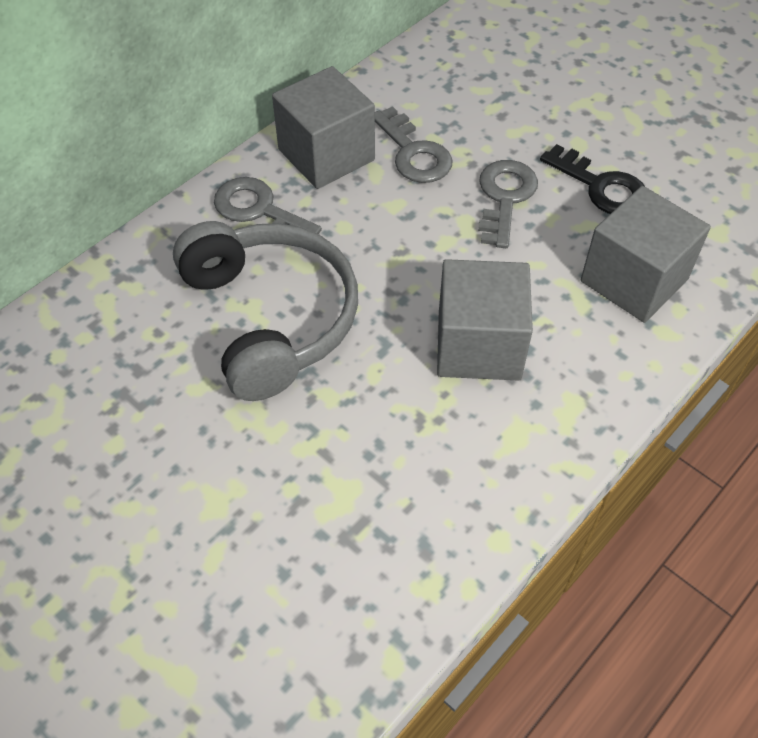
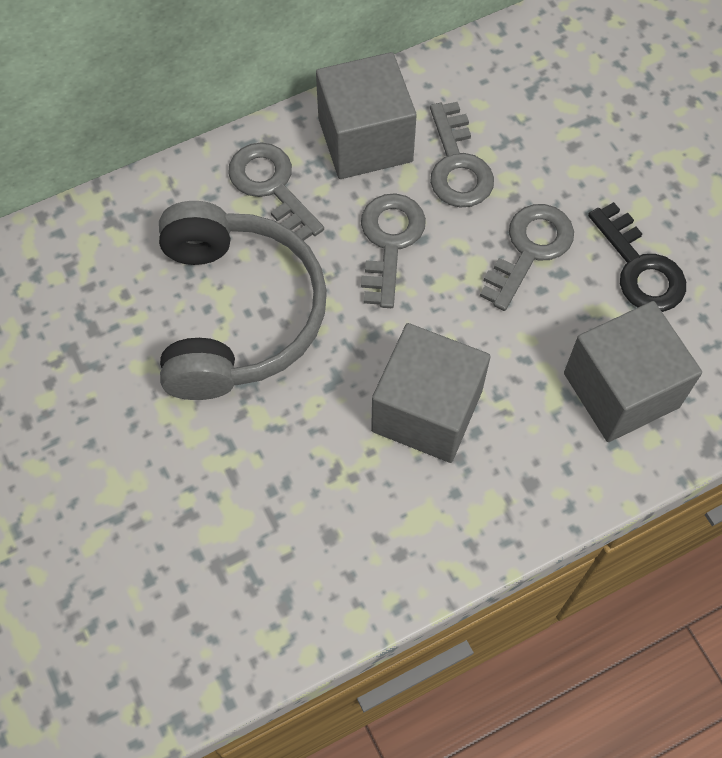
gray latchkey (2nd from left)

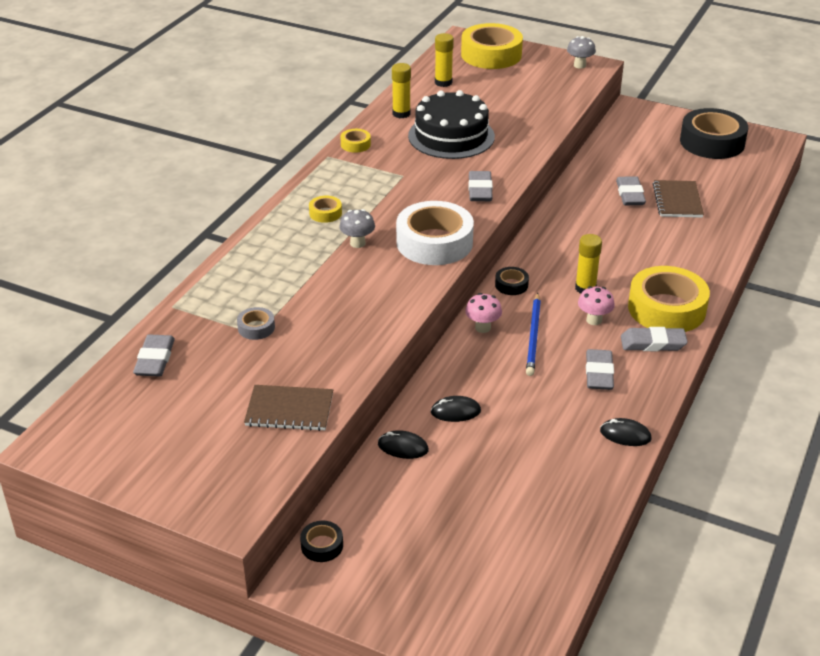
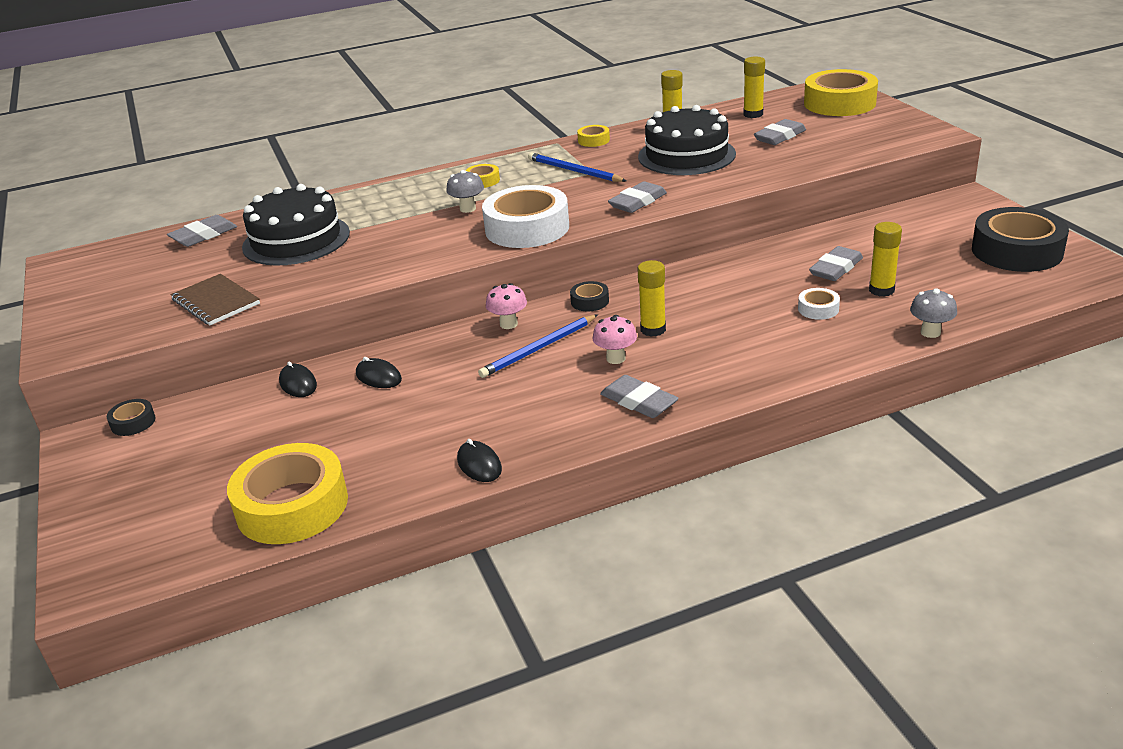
royal blue lead pencil (2nd from left)
snow-white tape (2nd from left)
gray toadstool (2nd from left)
gray eraser (4th from left)
yellow tape (1st from left)
jet-black gateau (1st from left)
yellow glue (4th from left)

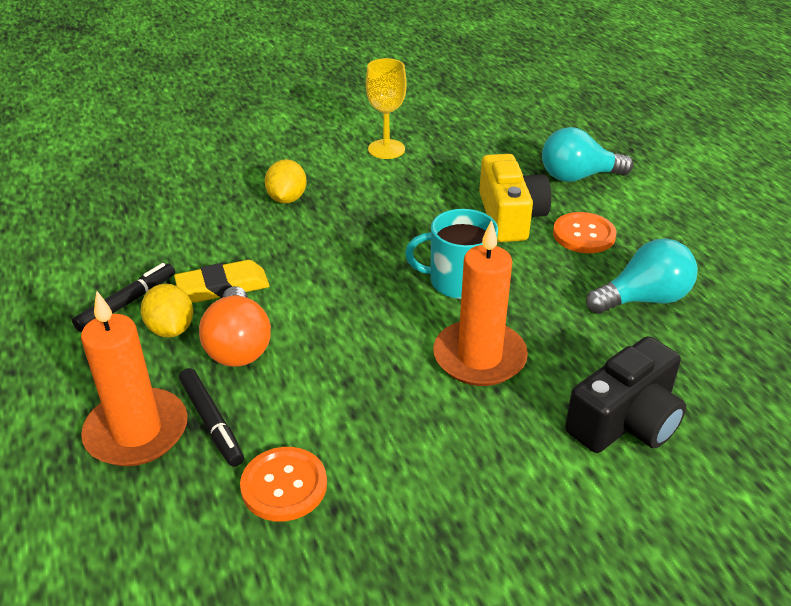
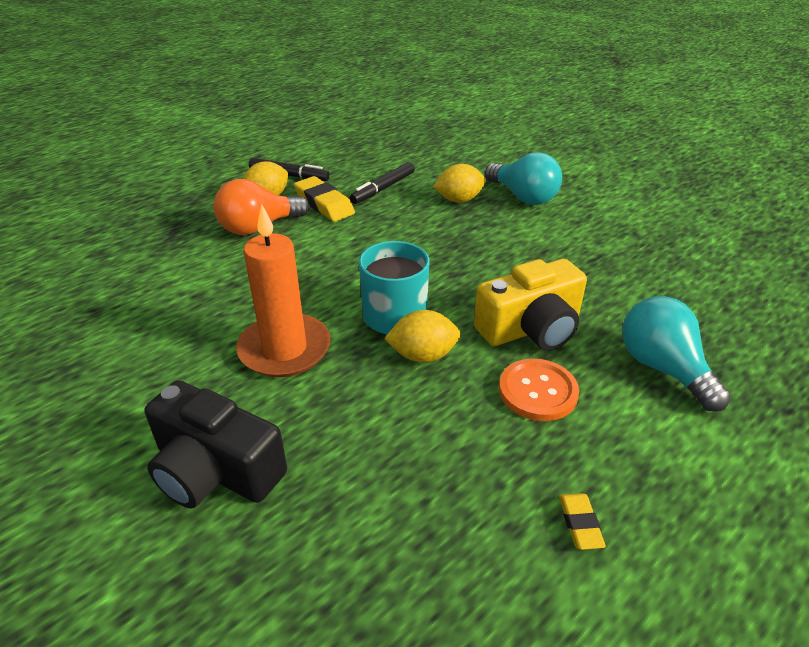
bright orange candle (1st from left in the first image)
bright orange button (1st from left in the first image)
yellow chalice
yellow toy lemon (2nd from left)
yellow eraser (2nd from left)
jet-black marker pen (2nd from left)
aqua bulb (1st from left)

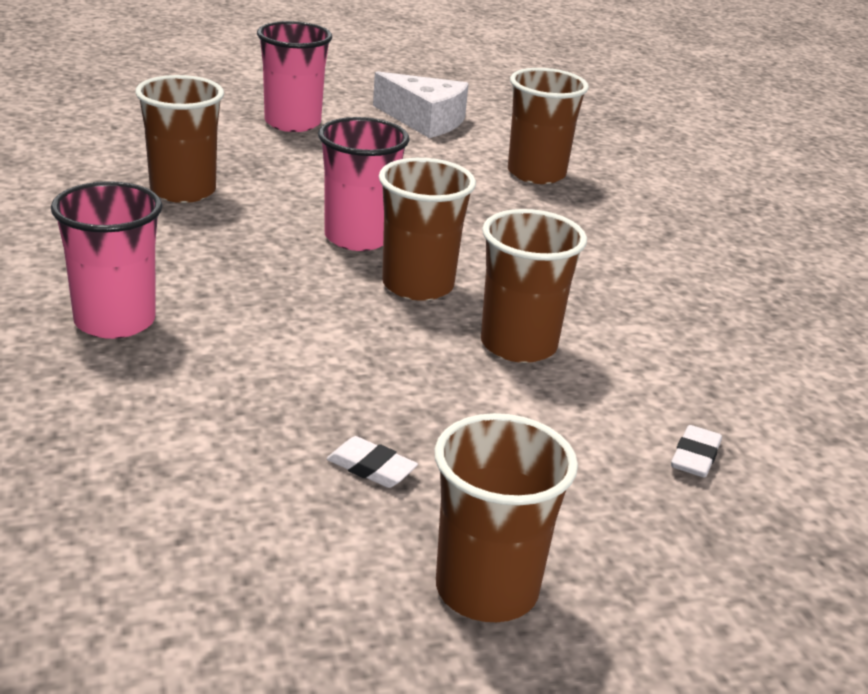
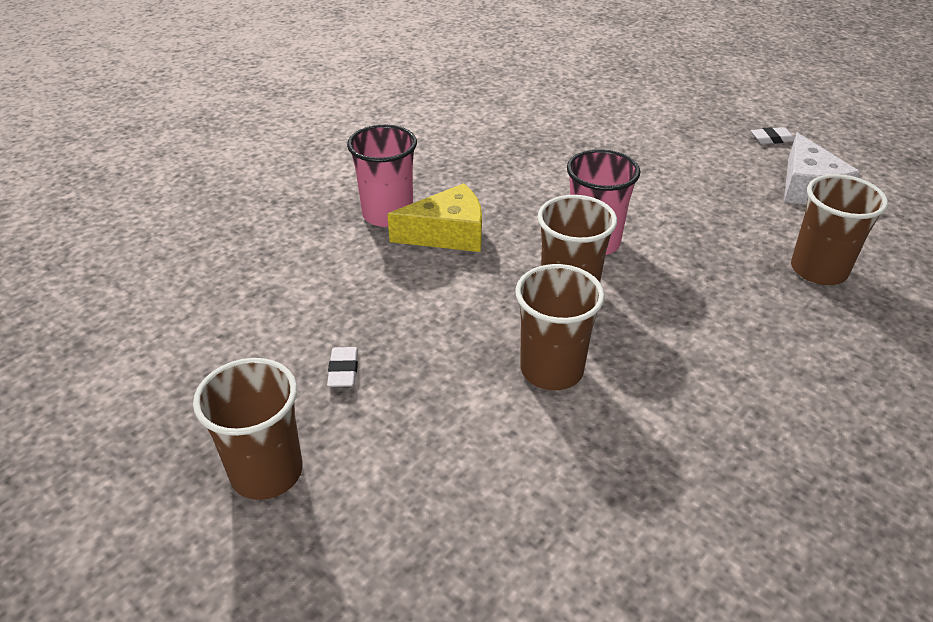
brown tumbler (1st from left in the first image)
rose-pink tumbler (2nd from left in the first image)
yellow cheese wedge
snow-white eraser (2nd from left)

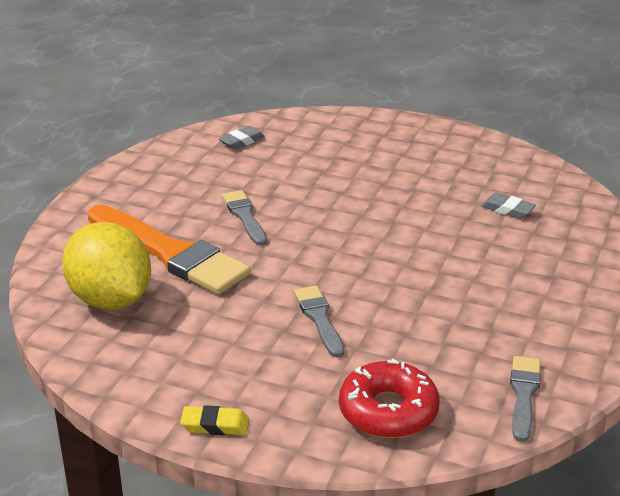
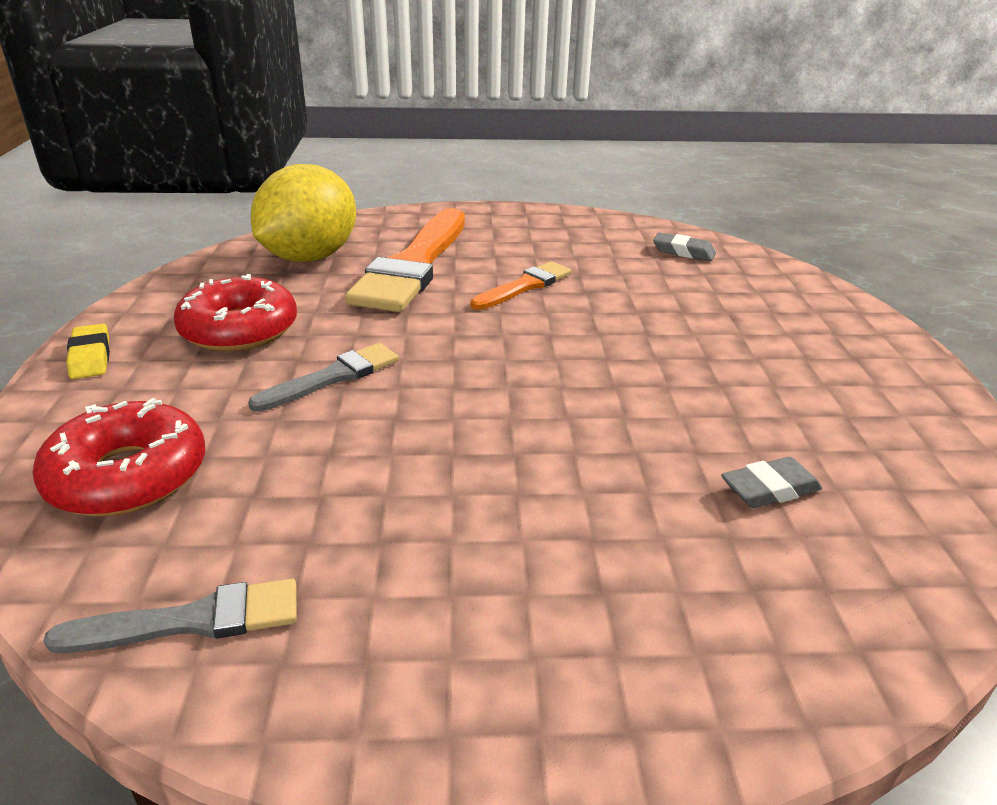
red doughnut (2nd from left)
bright orange paint brush (2nd from left)
gray eraser (2nd from left)

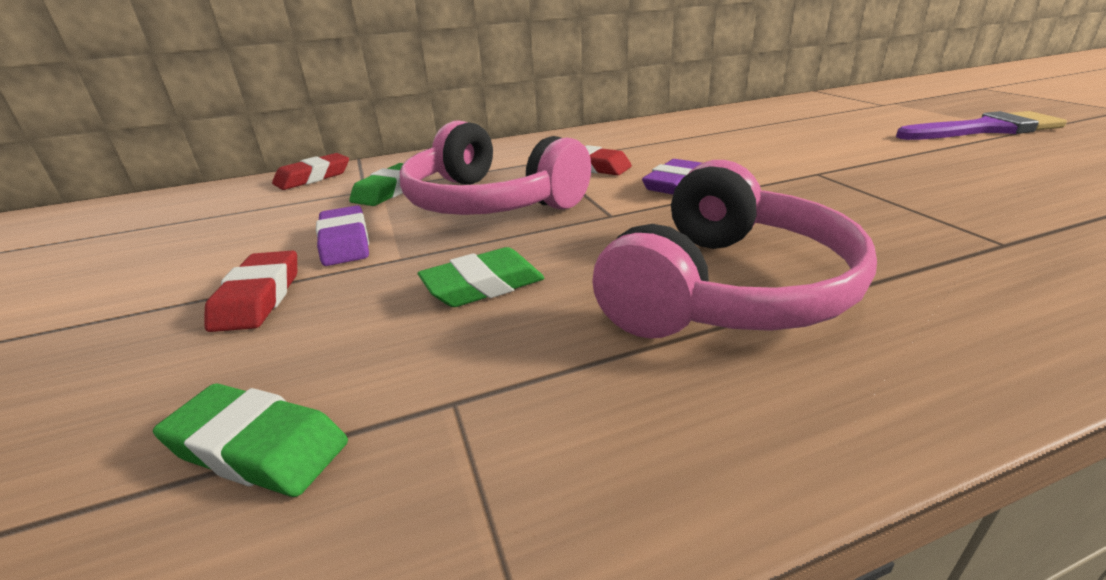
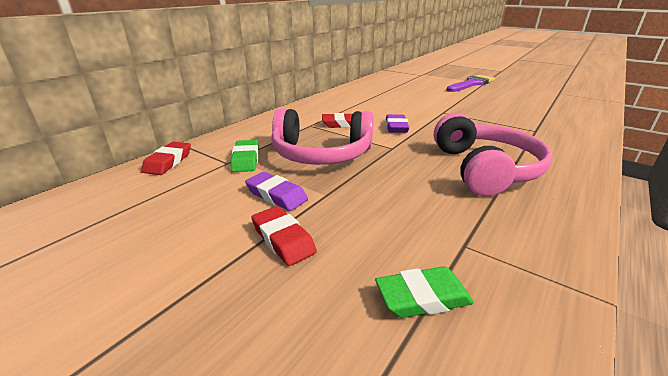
leaf-green eraser (3rd from left in the first image)

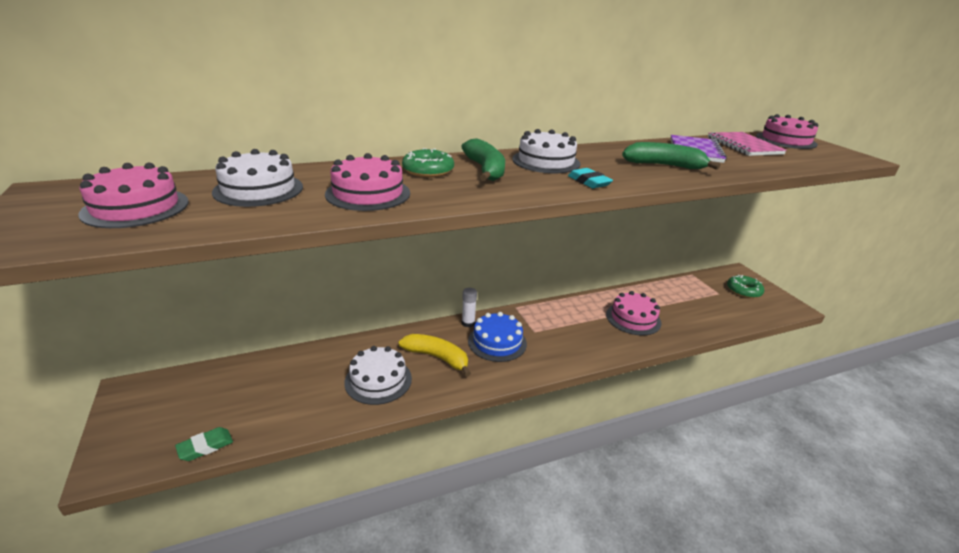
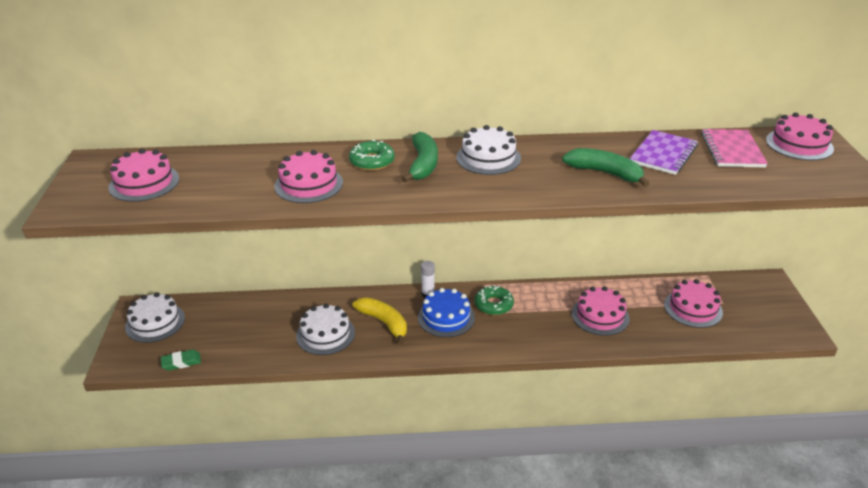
aqua eraser
rose-pink gateau (4th from left)
snow-white gateau (1st from left)
leaf-green doughnut (2nd from left)

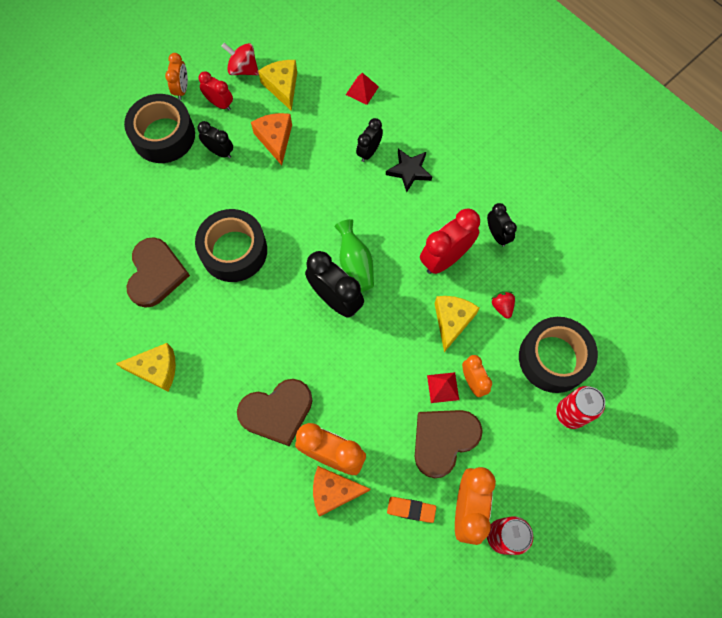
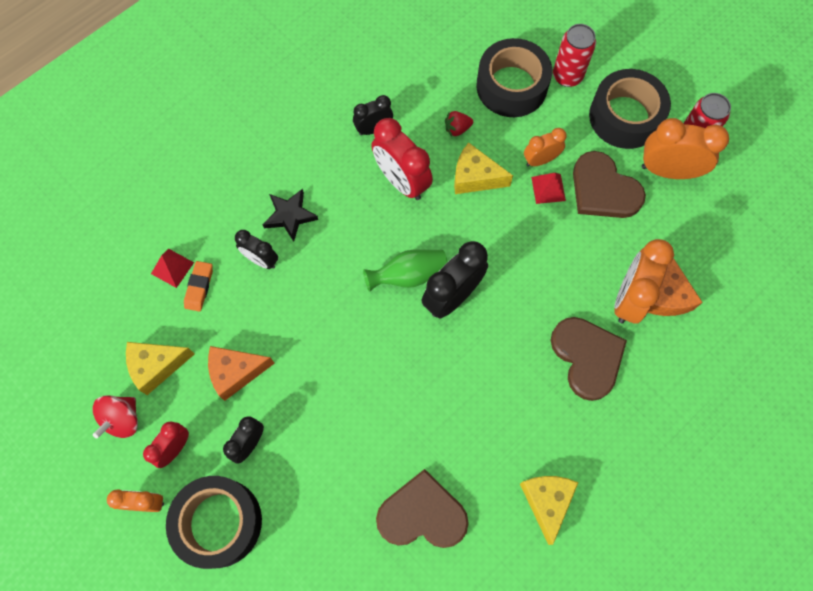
jet-black tape (3rd from left)
bright orange eraser

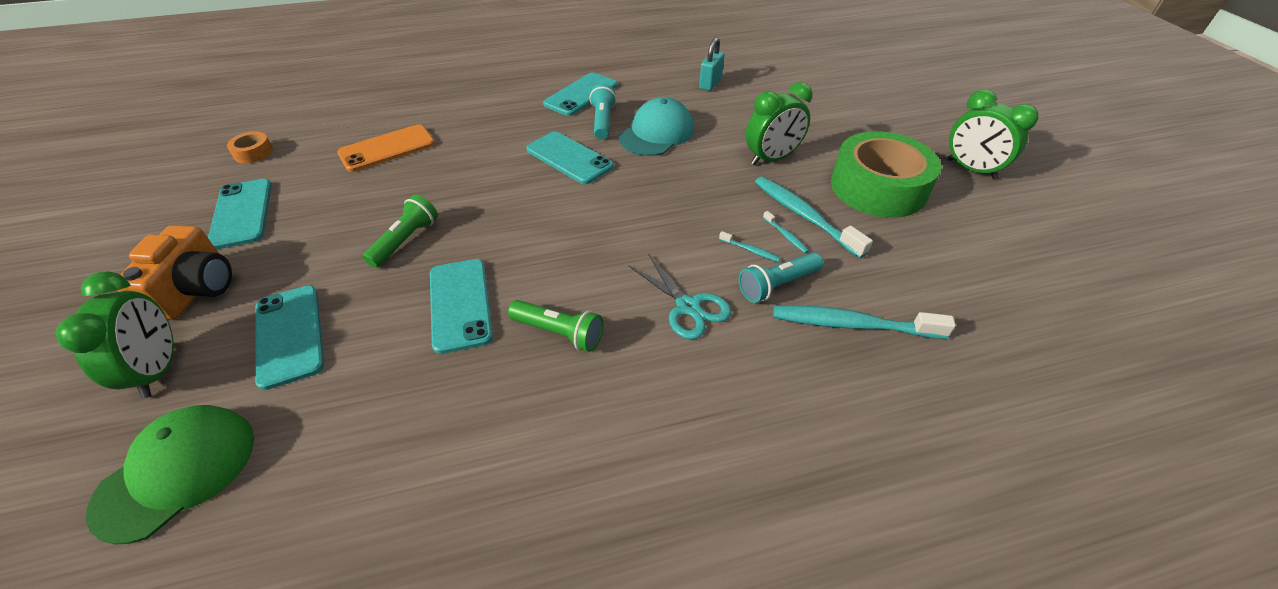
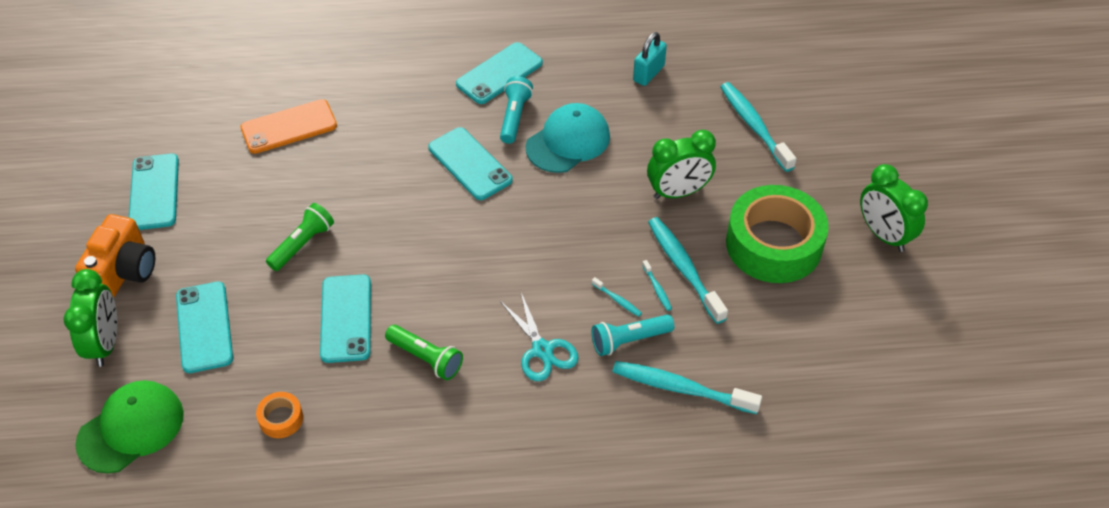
aqua toothbrush (5th from left)
bright orange tape

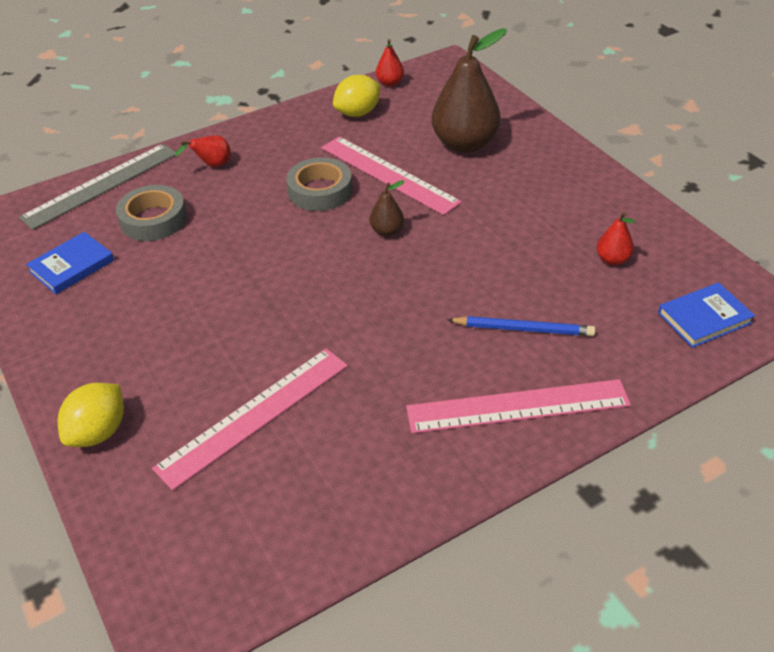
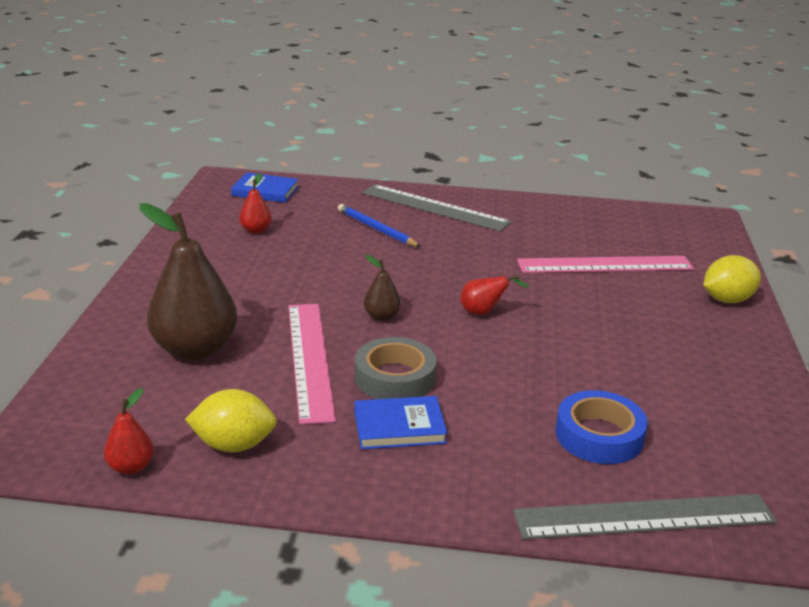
royal blue hardback (2nd from left)
red toy pear (3rd from left)
royal blue tape
gray straightedge (1st from left)

